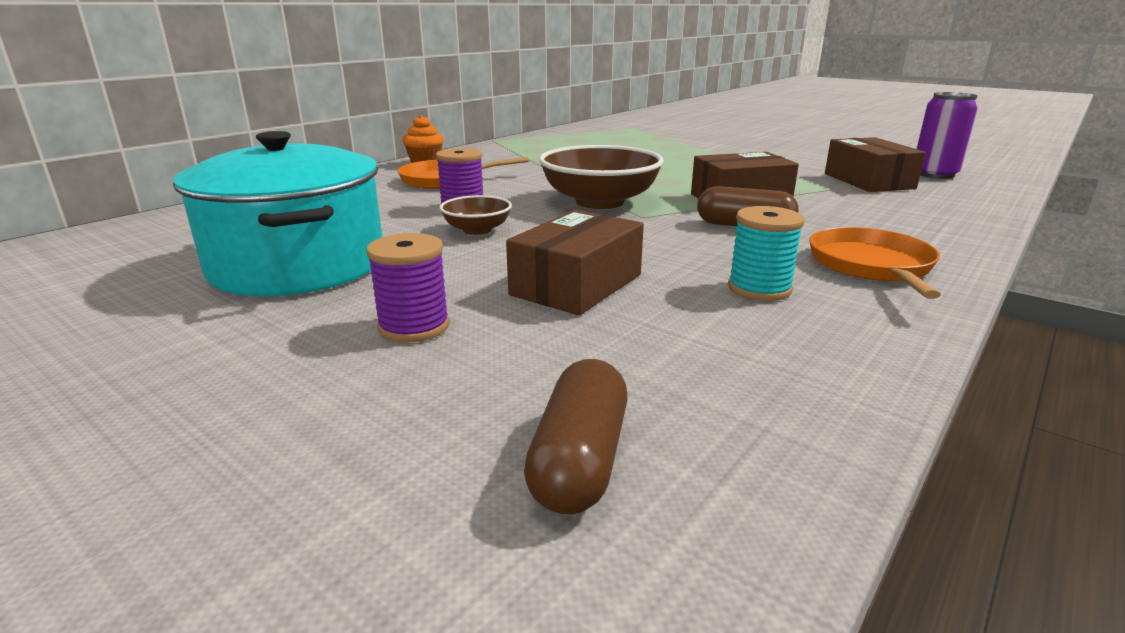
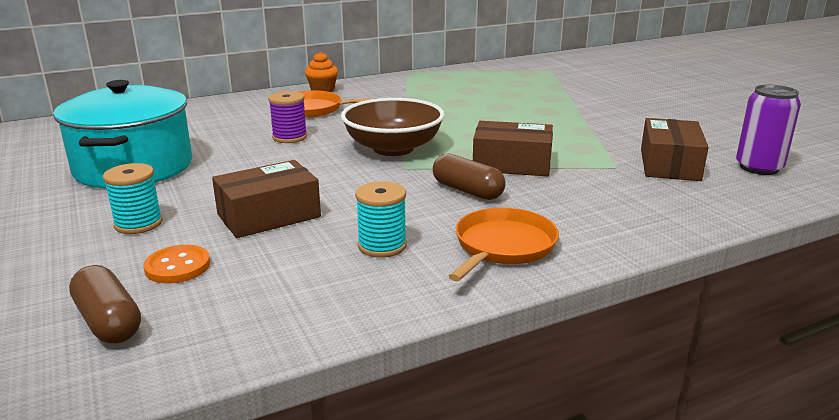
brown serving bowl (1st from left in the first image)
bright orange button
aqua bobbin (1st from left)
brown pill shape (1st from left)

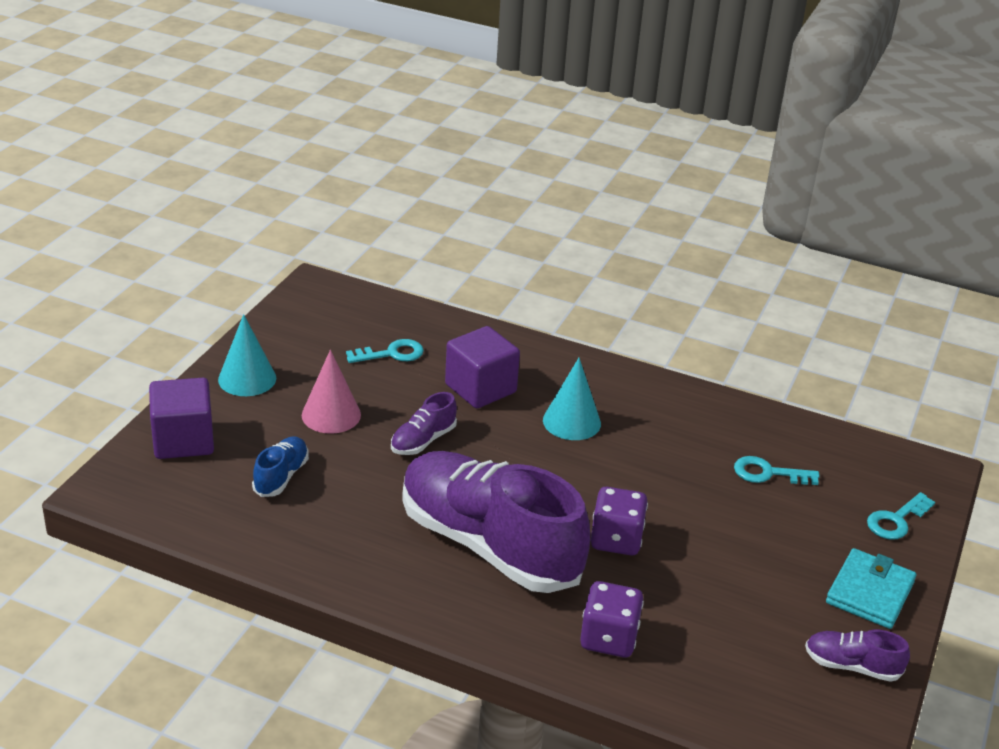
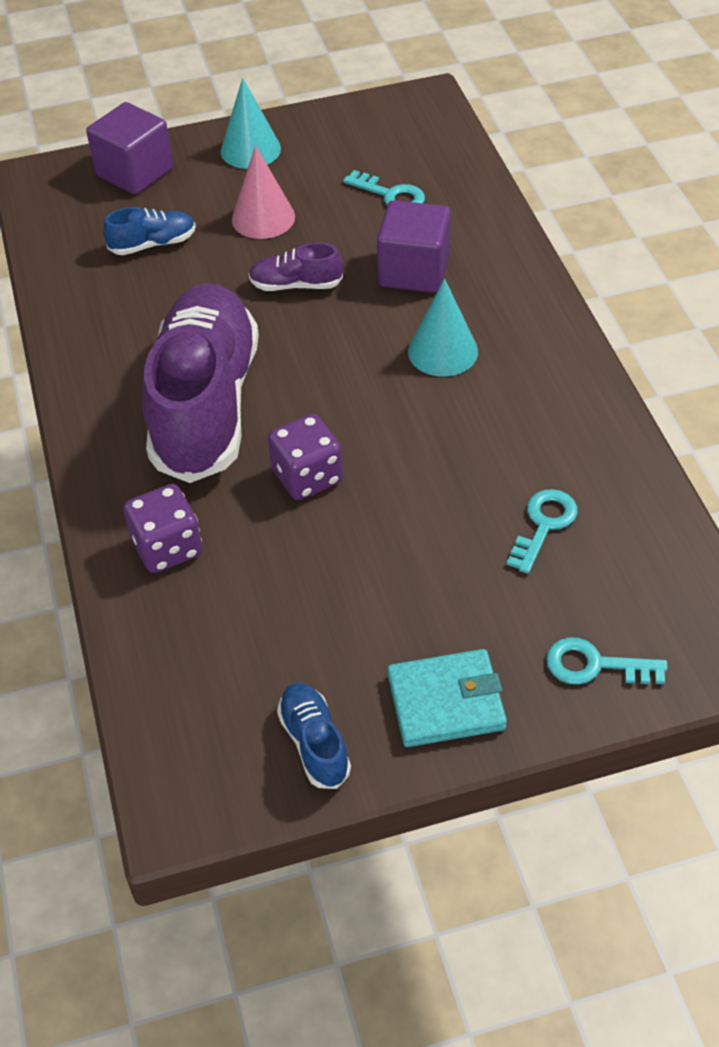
royal blue sneaker (2nd from left)
aqua latchkey (2nd from left)

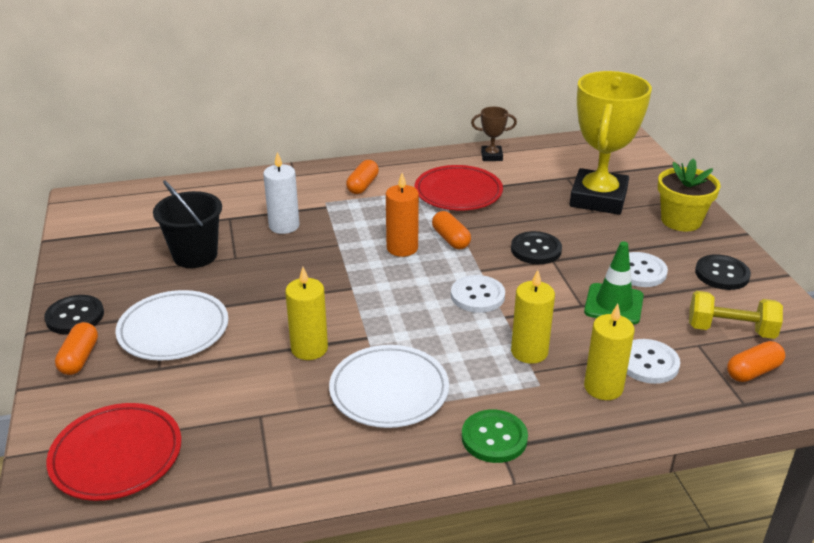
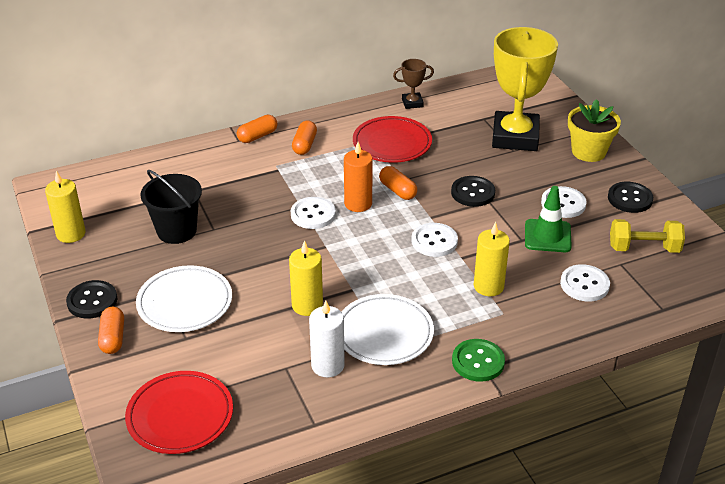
snow-white button (1st from left)
snow-white candle
yellow candle (1st from left)
bright orange pill shape (2nd from left)

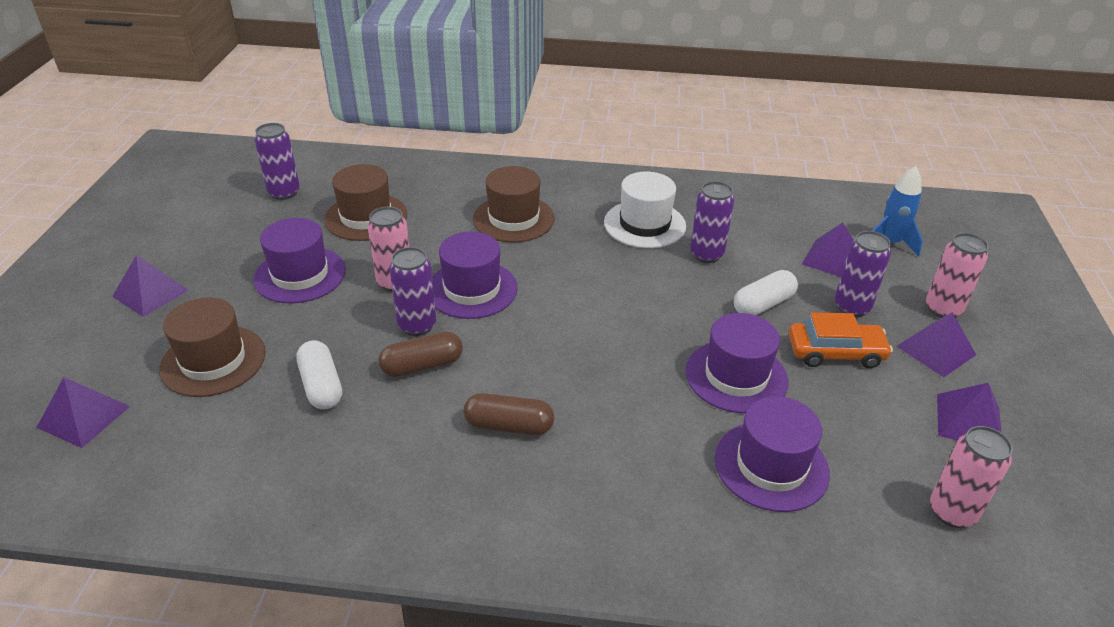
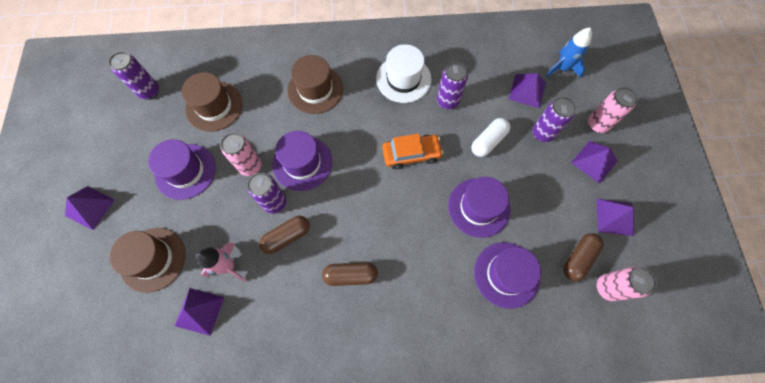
brown pill shape (3rd from left)
royal purple solid pyramid (2nd from left)
bright orange car
rose-pink rocket

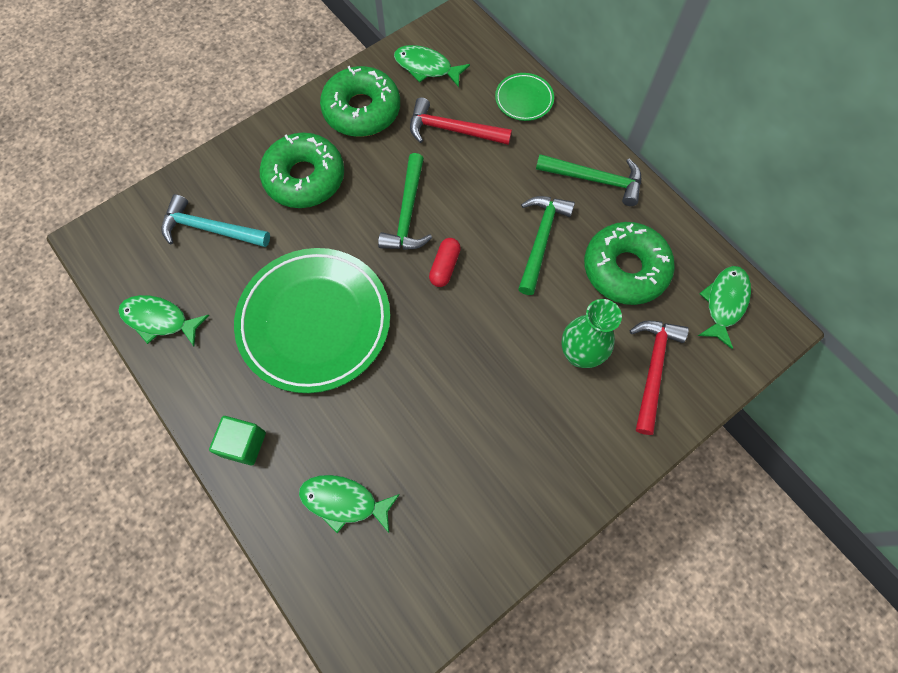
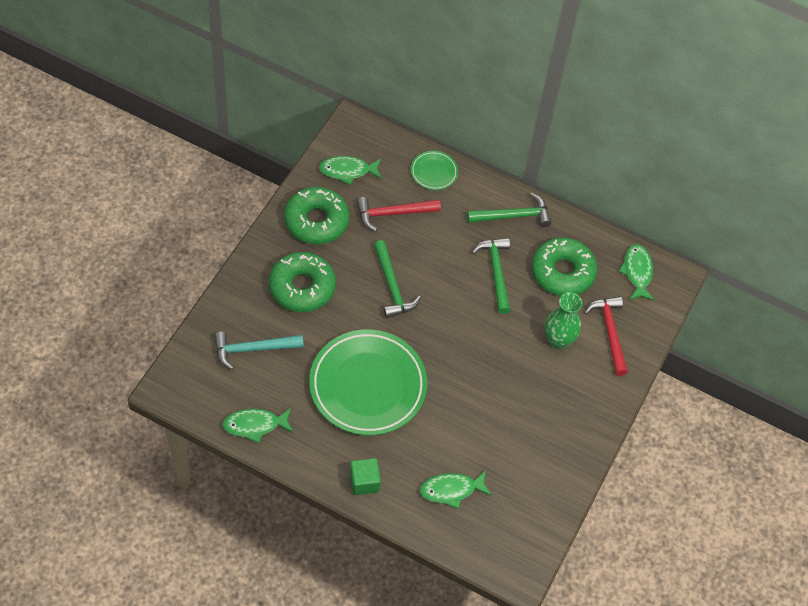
red pill shape

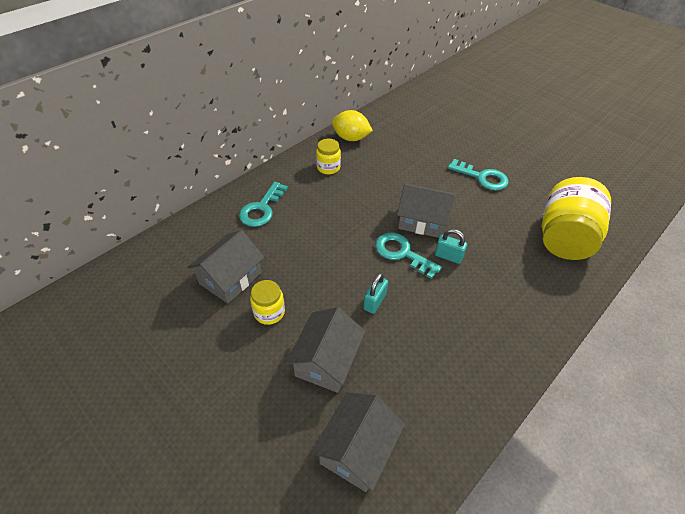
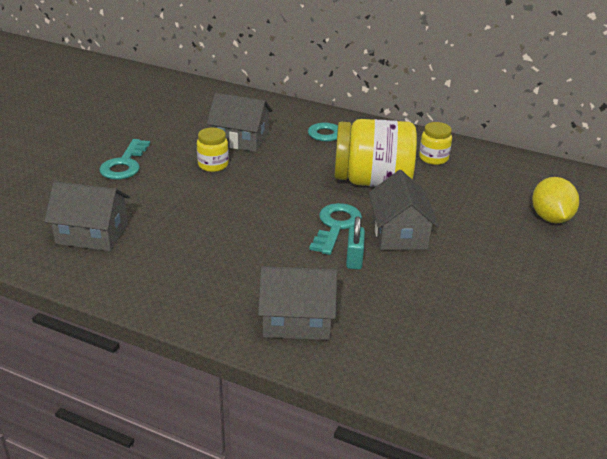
aqua lock (1st from left in the first image)
gray toy house (3rd from left)
yellow toy lemon
aqua latchkey (1st from left)
yellow jam jar (2nd from left)

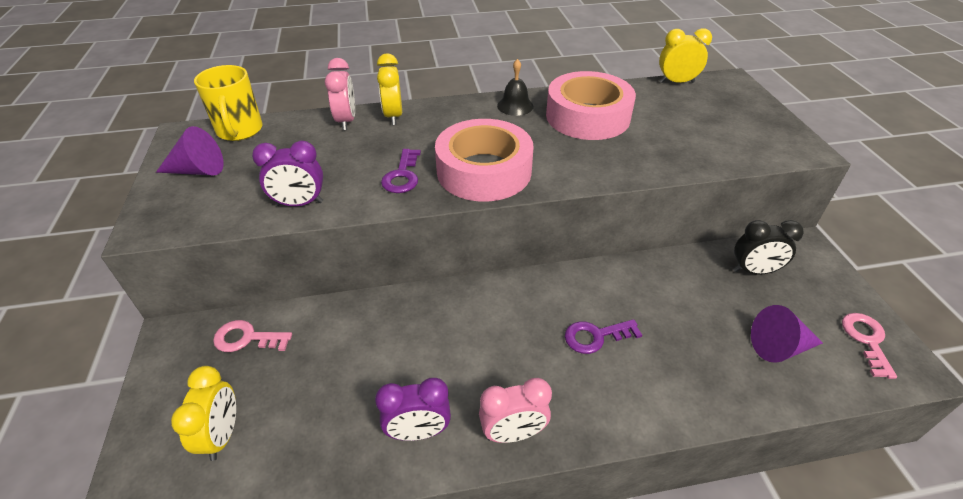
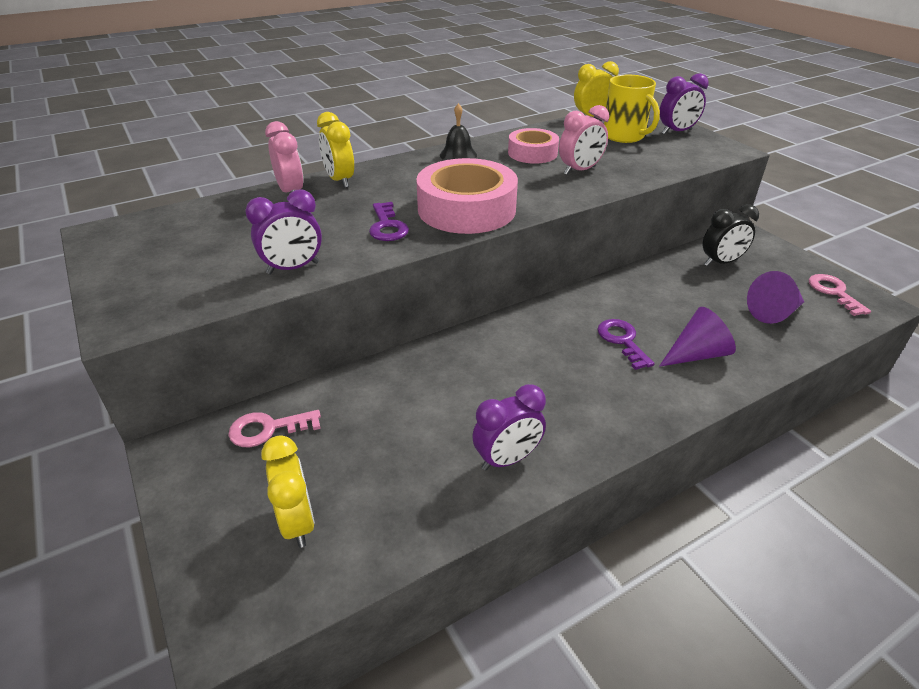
royal purple alarm clock (3rd from left)
royal purple solid cone (1st from left)
yellow tea mug
rose-pink alarm clock (2nd from left)
royal purple latchkey (2nd from left)
rose-pink tape (2nd from left)

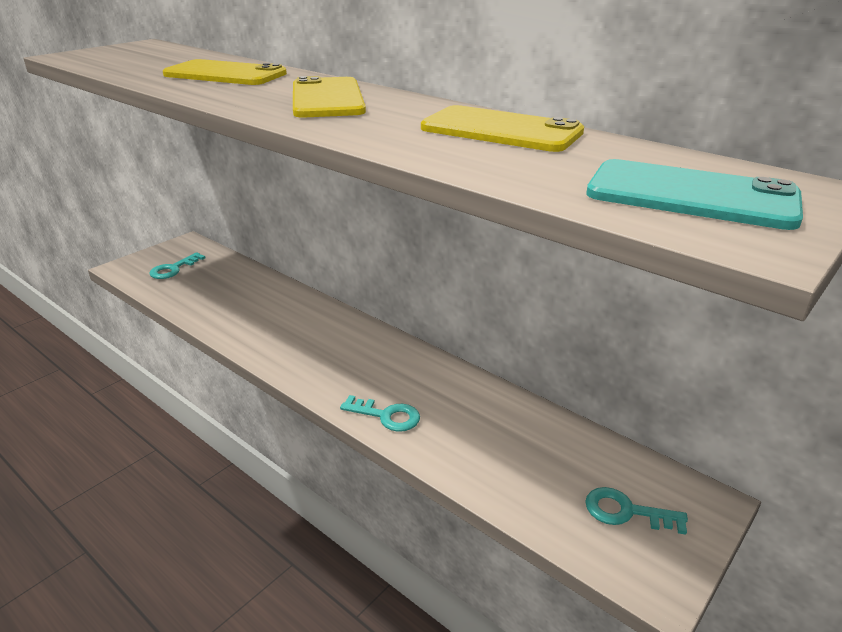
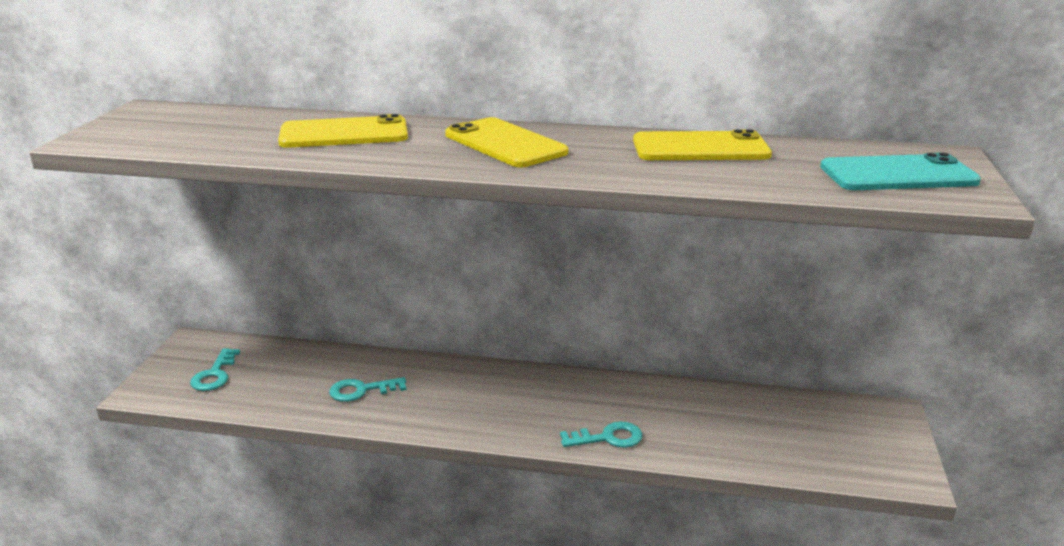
aqua latchkey (2nd from left)

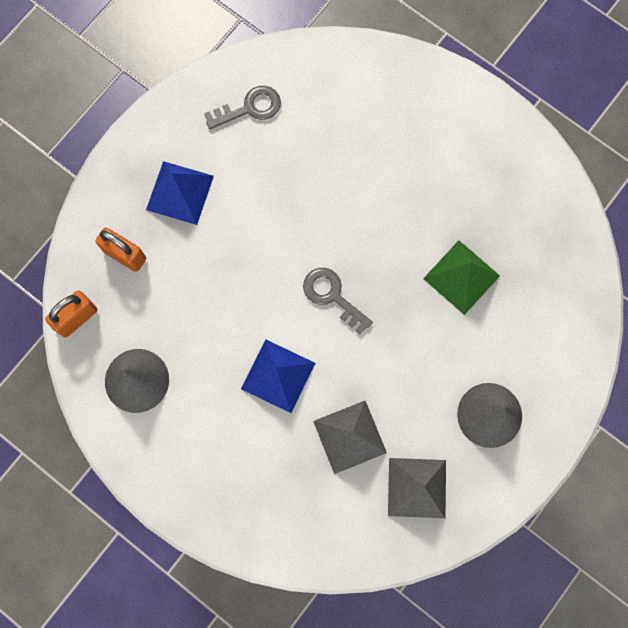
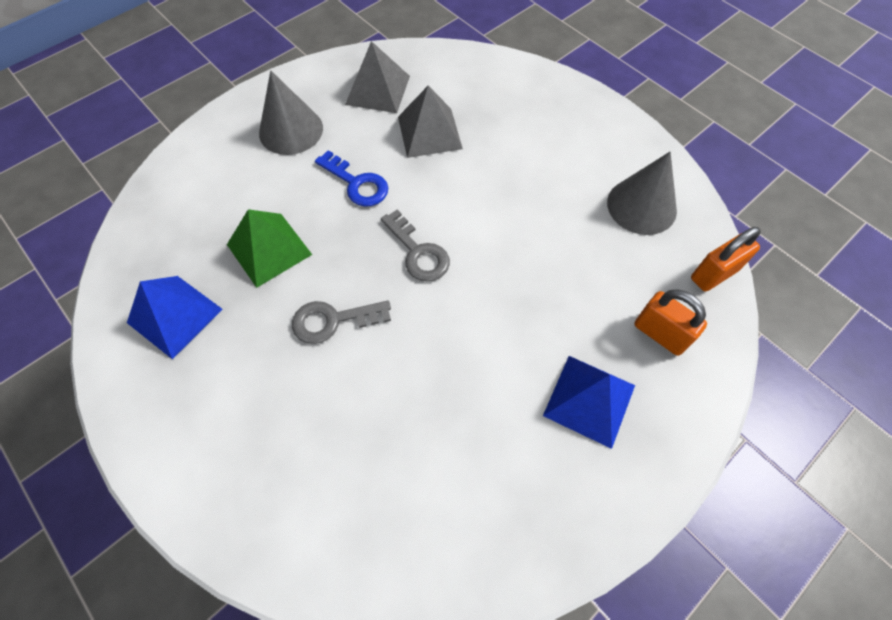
royal blue latchkey
gray latchkey (1st from left)
royal blue solid pyramid (1st from left)

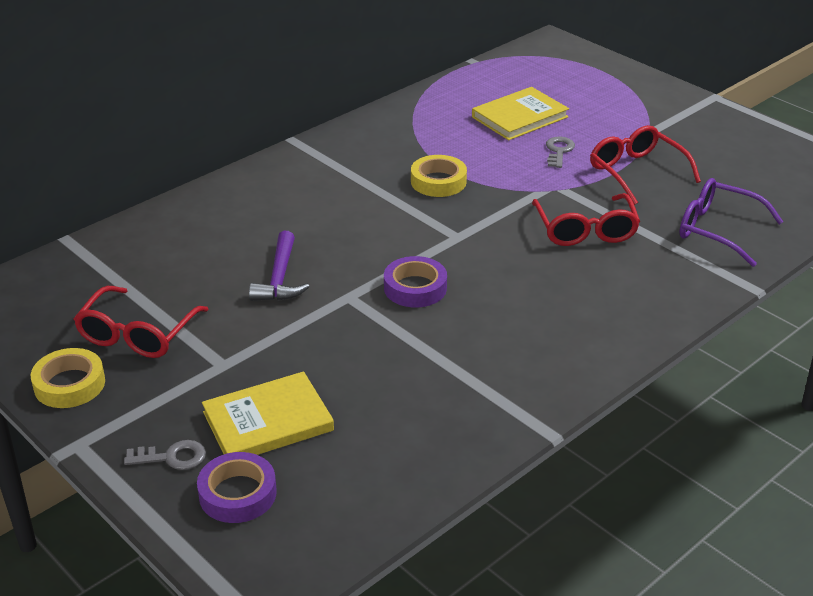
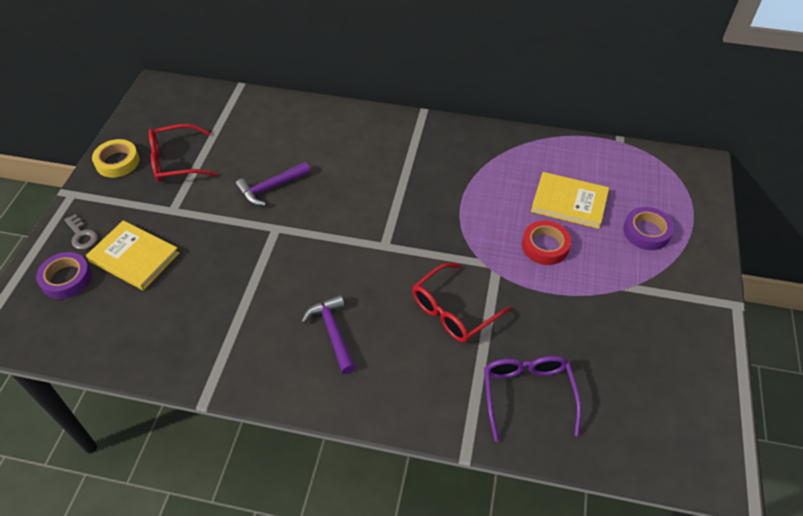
yellow tape (2nd from left in the first image)
red spectacles (3rd from left in the first image)
royal purple carpenter's hammer (2nd from left)
royal purple tape (2nd from left)
red tape

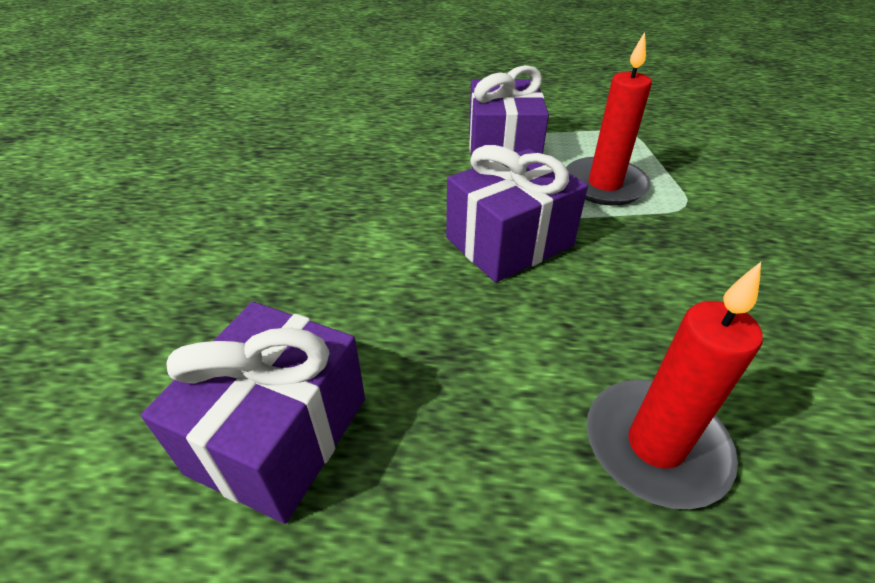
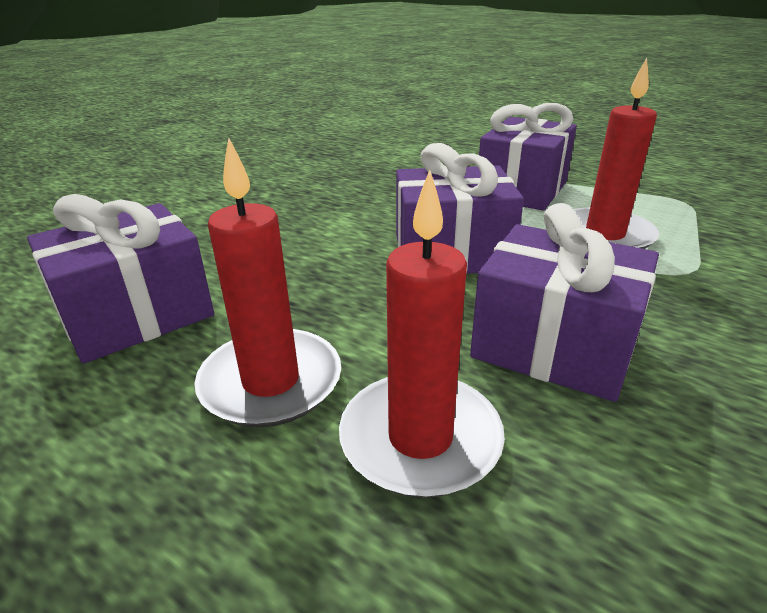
red candle (1st from left)
royal purple wrapped gift (4th from left)

